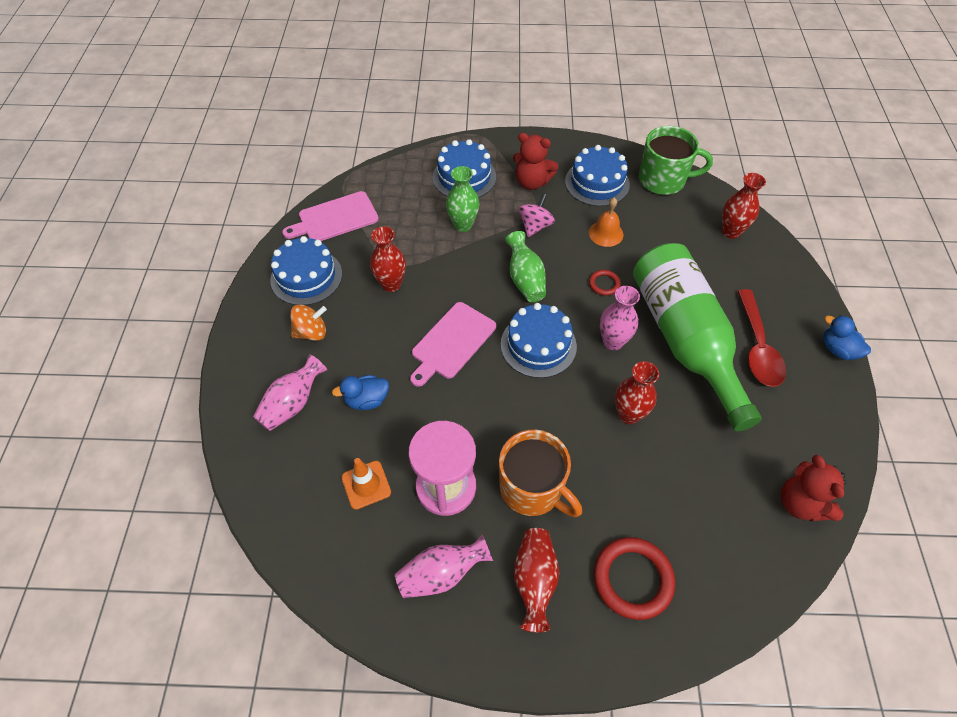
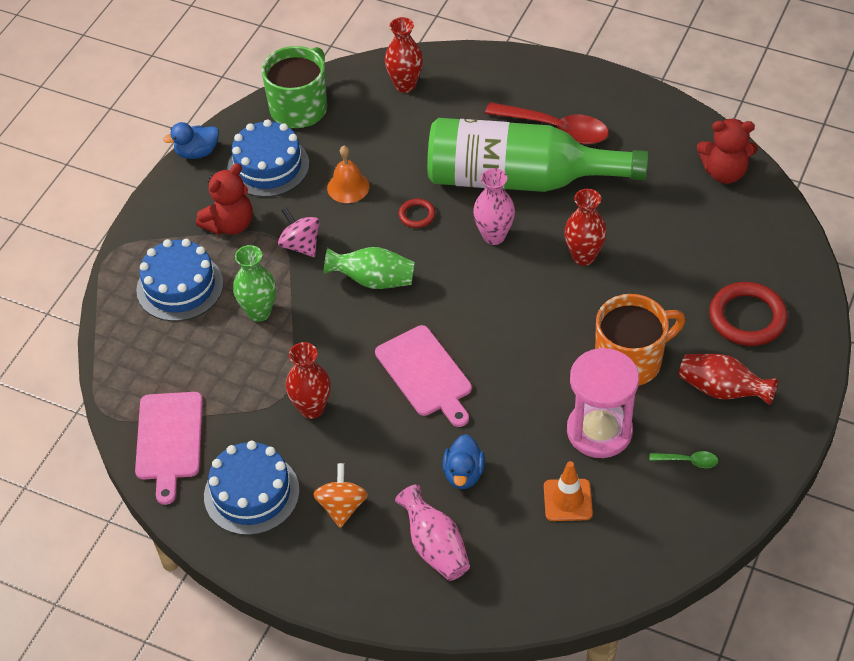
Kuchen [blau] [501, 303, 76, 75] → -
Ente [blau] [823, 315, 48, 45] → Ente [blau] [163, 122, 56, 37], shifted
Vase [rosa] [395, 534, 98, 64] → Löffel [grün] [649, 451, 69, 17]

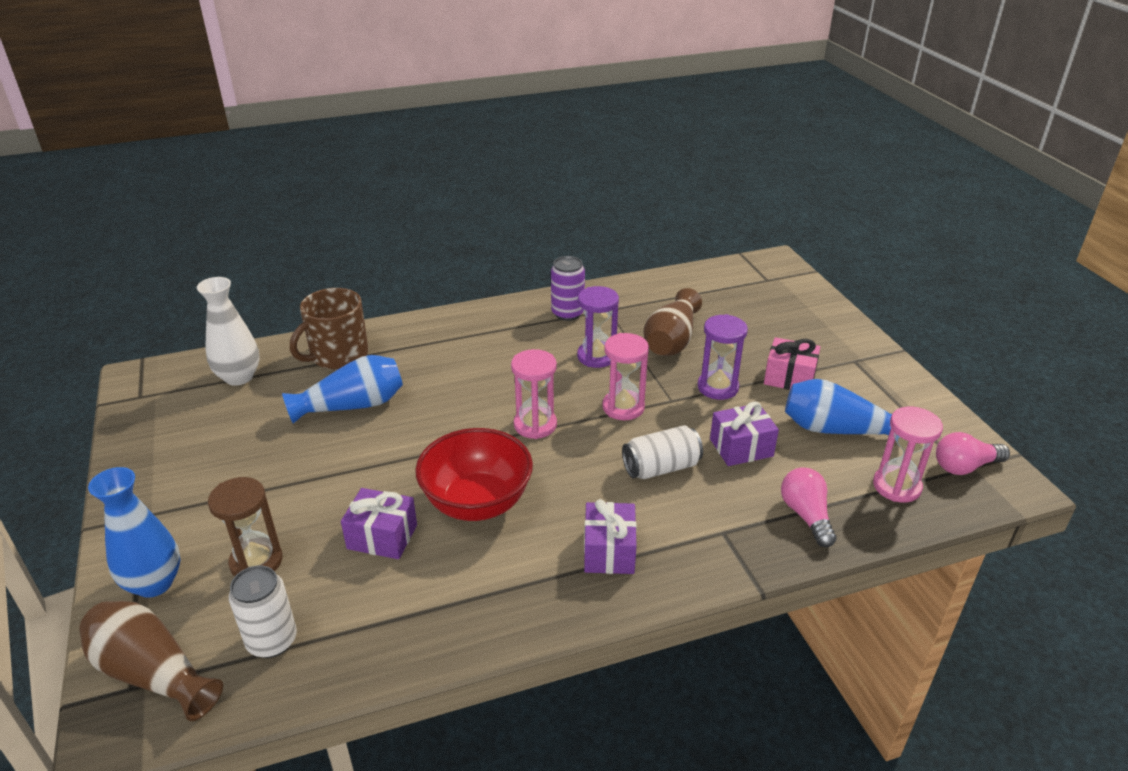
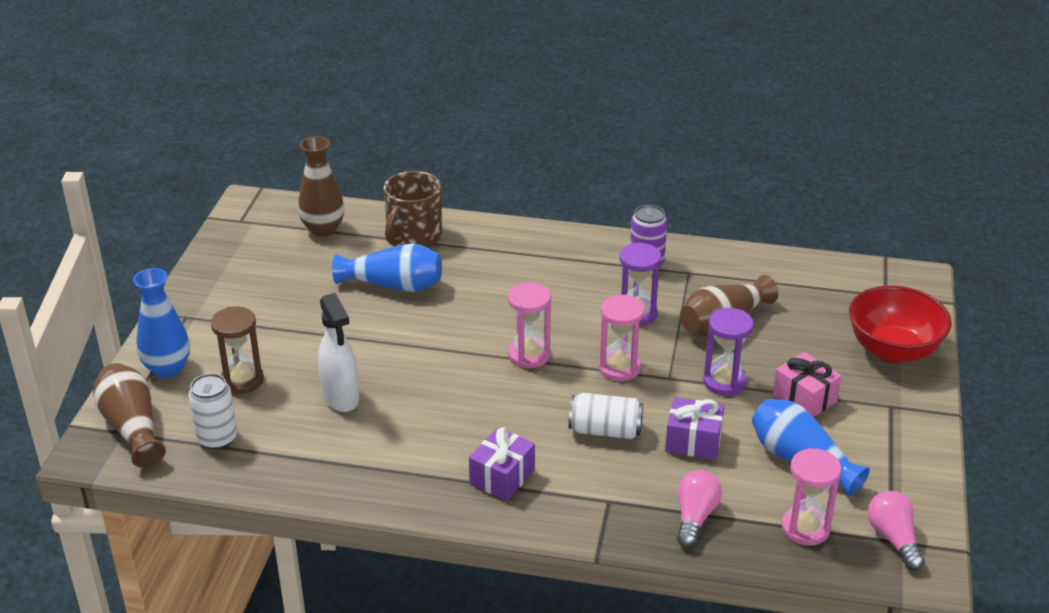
Schüssel [rot] [415, 428, 118, 93] → Schüssel [rot] [849, 286, 103, 77], shifted
Geschenk [lila] [341, 488, 76, 71] → Sprühflasche [weiß] [318, 293, 41, 119]
Vase [weiß] [197, 277, 62, 109] → Vase [braun] [298, 136, 47, 101]
Tasse [braun] [290, 288, 79, 81] → Tasse [braun] [384, 171, 58, 76], 45 degrees counterclockwise
Glühbirne [rosa] [936, 432, 74, 43] → Glühbirne [rosa] [867, 491, 58, 80], 60 degrees clockwise

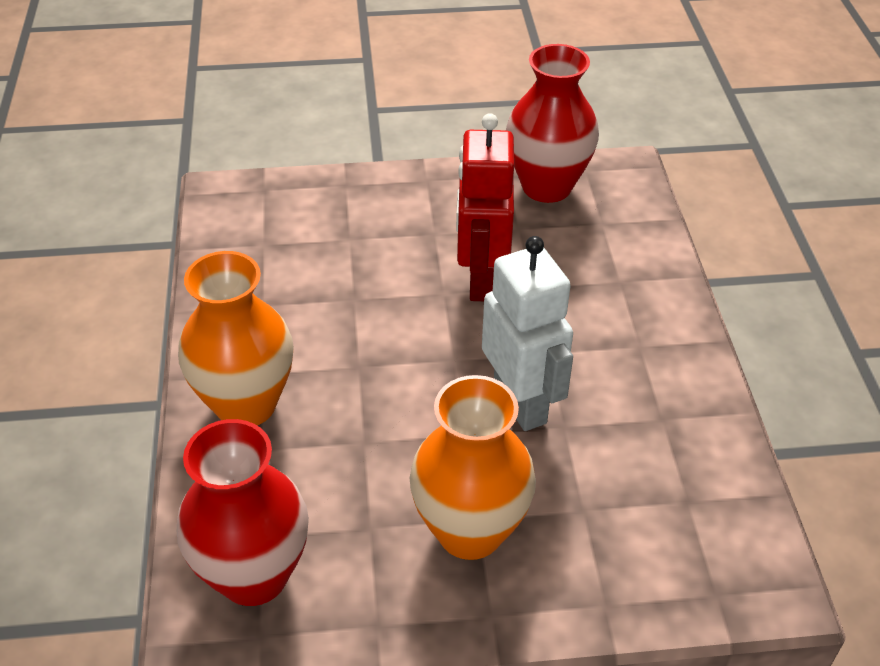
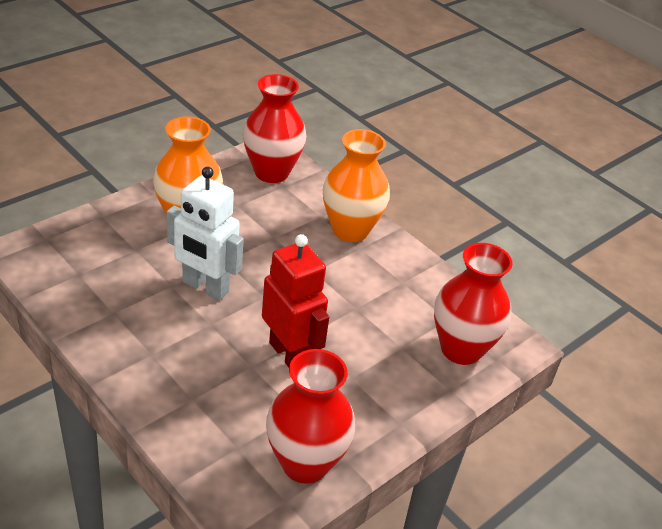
- → Vase [rot] [434, 243, 79, 122]

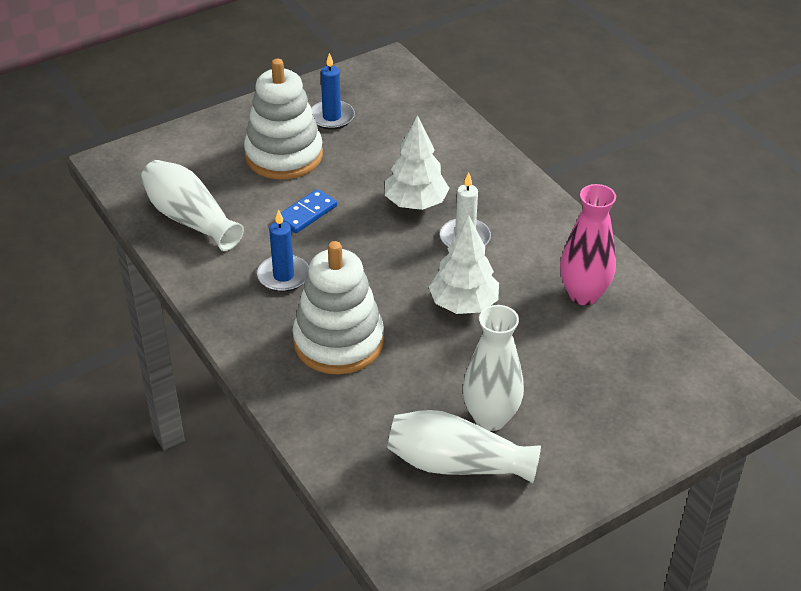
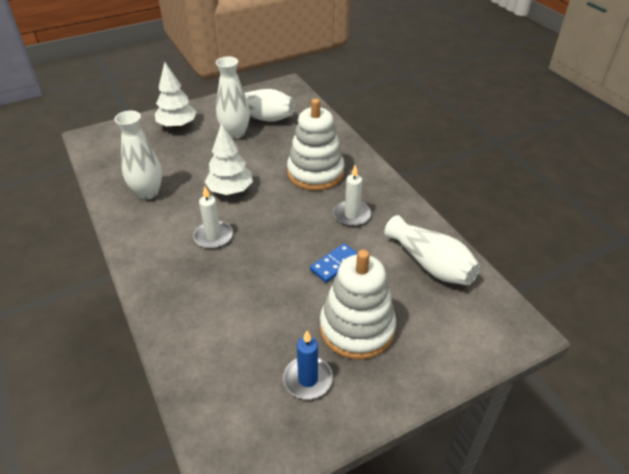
Baum [weiß] [385, 115, 65, 95] → Baum [weiß] [155, 62, 42, 66], shifted
Kerze [blau] [257, 209, 52, 83] → Kerze [weiß] [333, 165, 38, 61]
Vase [rosa] [560, 184, 56, 121] → Vase [weiß] [114, 111, 48, 89]

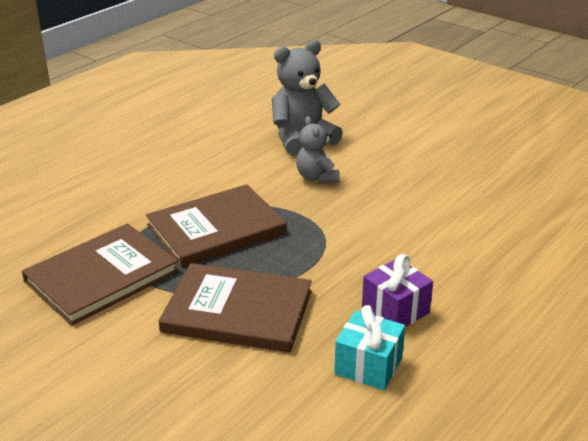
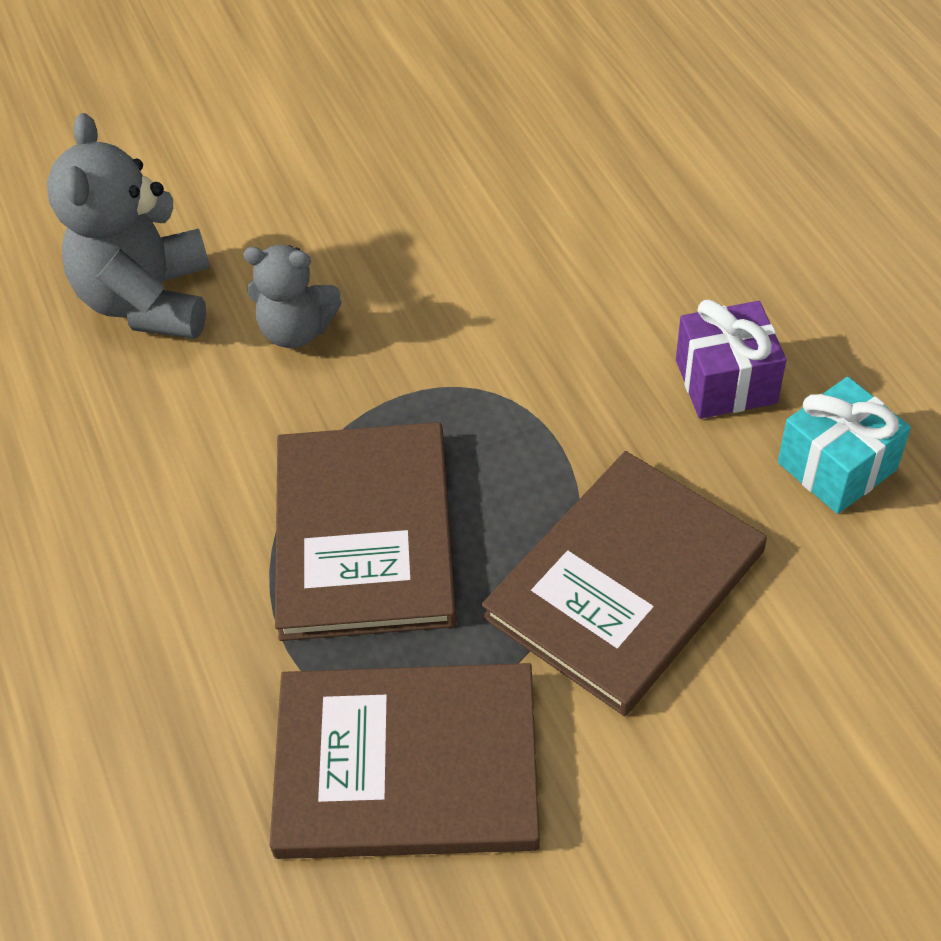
Buch [braun] [22, 223, 157, 103] → Buch [braun] [270, 663, 270, 196], 75 degrees counterclockwise

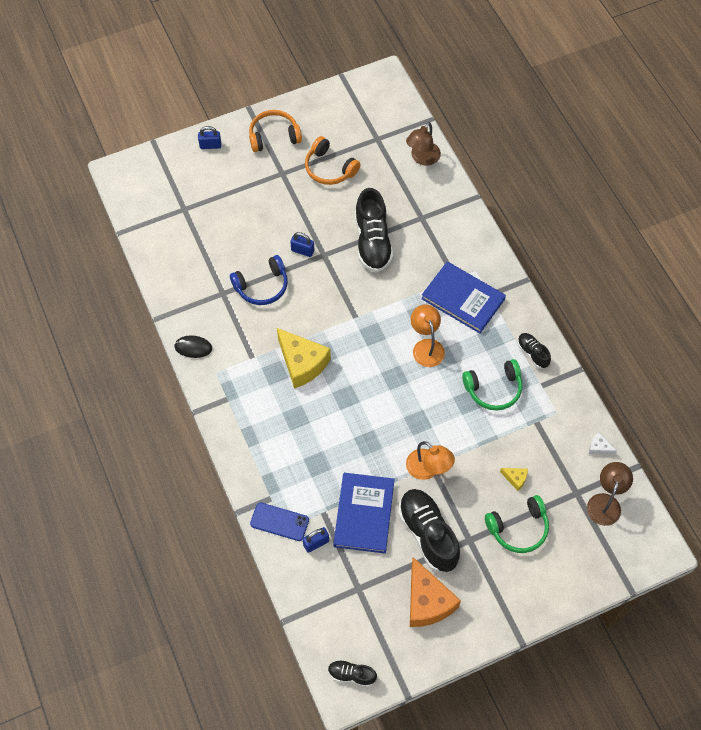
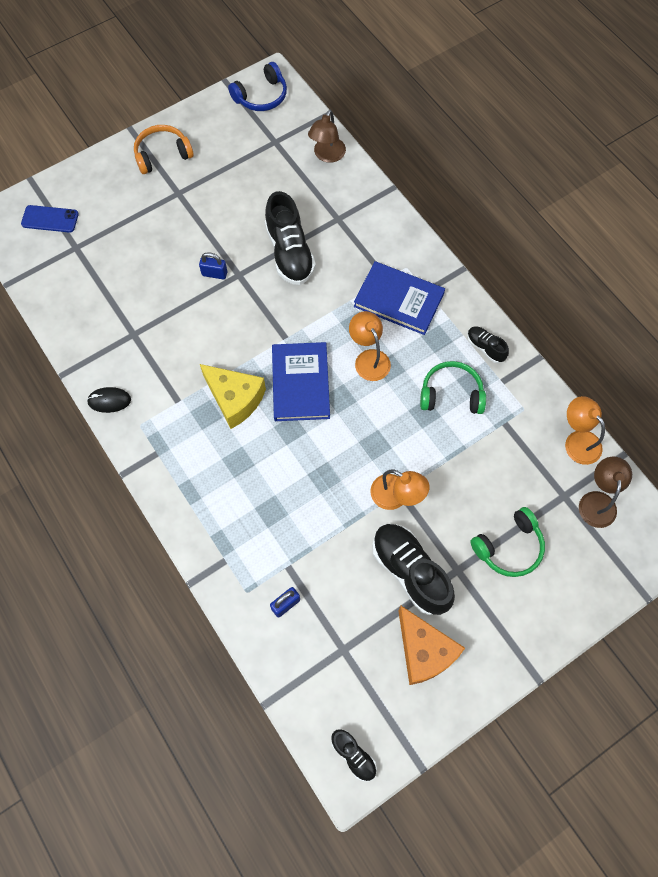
Vorhängeschloss [blau] [198, 126, 23, 23] → -
Kopfhörer [orange] [305, 136, 56, 49] → -
Käse [gelb] [500, 468, 28, 23] → -
Kopfhörer [blau] [230, 255, 58, 50] → Kopfhörer [blau] [228, 62, 59, 49], shifted
Handy [blau] [250, 502, 59, 39] → Handy [blau] [21, 205, 58, 28], shifted
Buch [blau] [333, 473, 62, 81] → Buch [blau] [272, 342, 58, 79], shifted
Käse [weiß] [589, 432, 28, 23] → Lampe [orange] [565, 396, 40, 69]
Schuh [schwarz] [328, 659, 49, 28] → Schuh [schwarz] [331, 729, 46, 52], 135 degrees counterclockwise
Kopfhörer [grün] [462, 359, 60, 52] → Kopfhörer [grün] [420, 361, 66, 53], 150 degrees counterclockwise

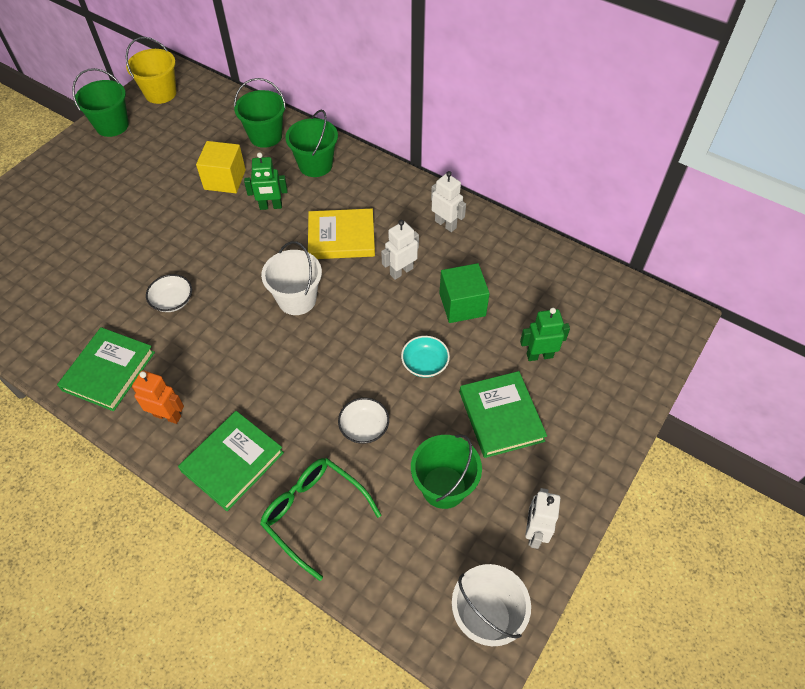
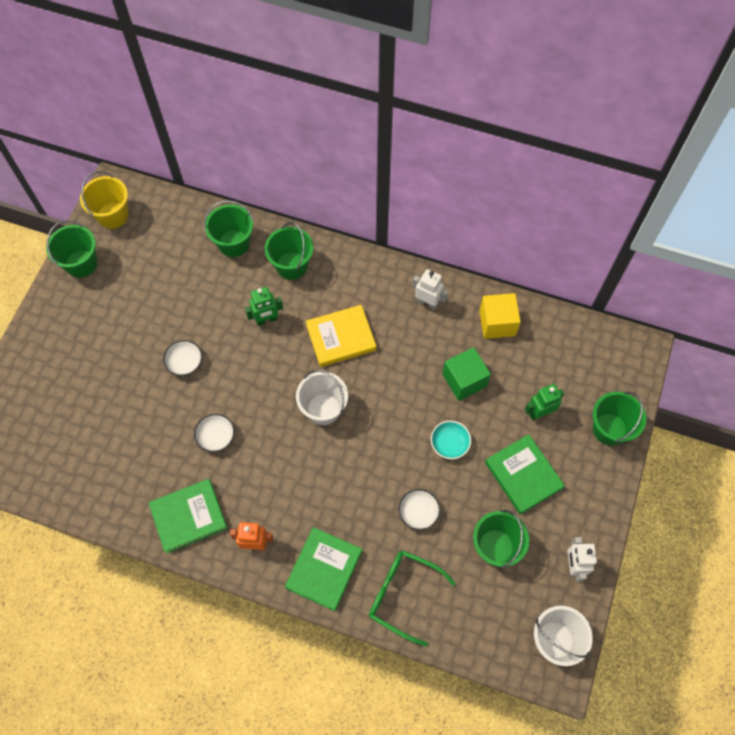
Roboter [weiß] [381, 220, 38, 60] → -
- → Schüssel [weiß] [163, 340, 39, 36]
- → Eimer [grün] [593, 392, 53, 53]
Kubus [gelb] [196, 141, 50, 52] → Kubus [gelb] [479, 293, 42, 46], shifted
Buch [grün] [57, 327, 98, 84] → Buch [grün] [149, 479, 79, 74], 60 degrees clockwise

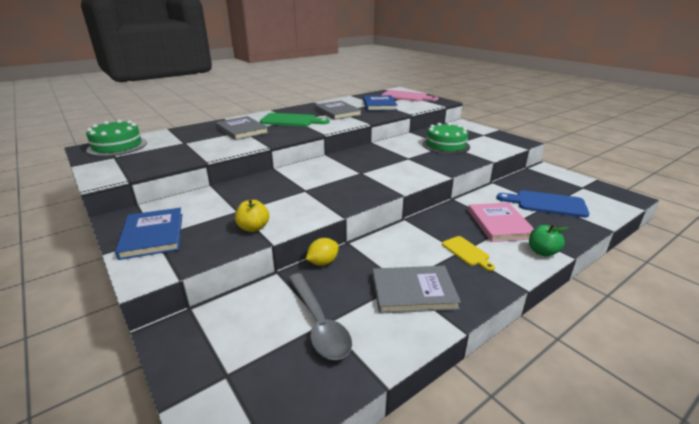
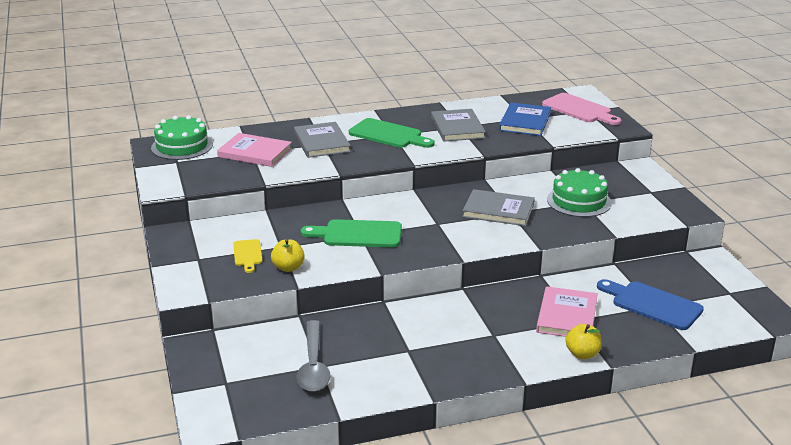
Buch [blau] [115, 208, 68, 52] → -
Zitrone [gelb] [306, 238, 33, 28] → -
- → Buch [rosa] [217, 133, 75, 34]
- → Schneidebrett [grün] [301, 219, 101, 28]
Buch [grau] [372, 266, 89, 48] → Buch [grau] [462, 189, 73, 37], shifted
Schneidebrett [gelb] [442, 236, 53, 35] → Schneidebrett [gelb] [233, 239, 29, 34], shifted
Apfel [grün] [529, 224, 40, 32] → Apfel [gelb] [565, 324, 37, 35]

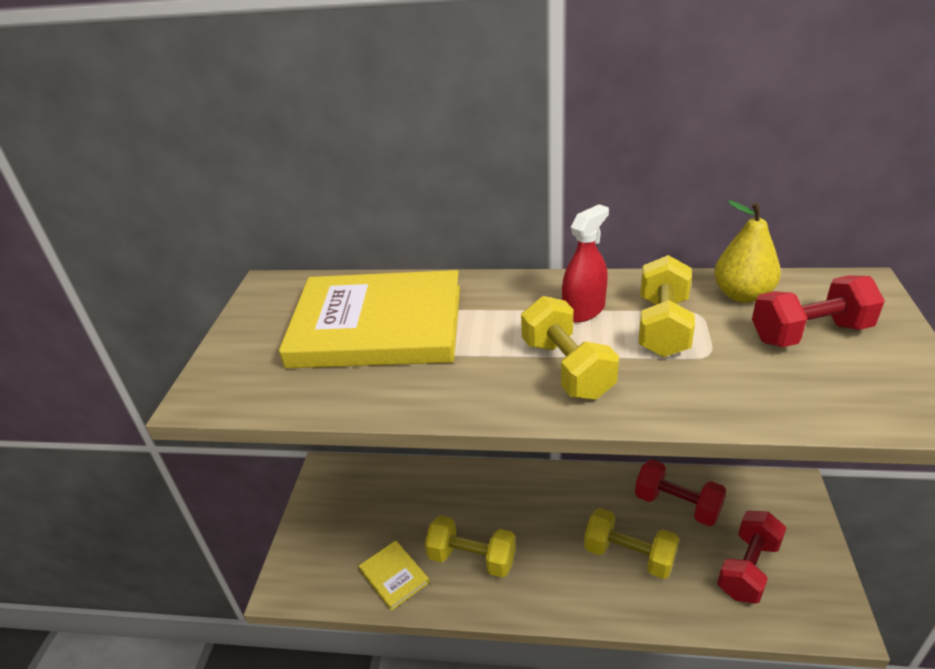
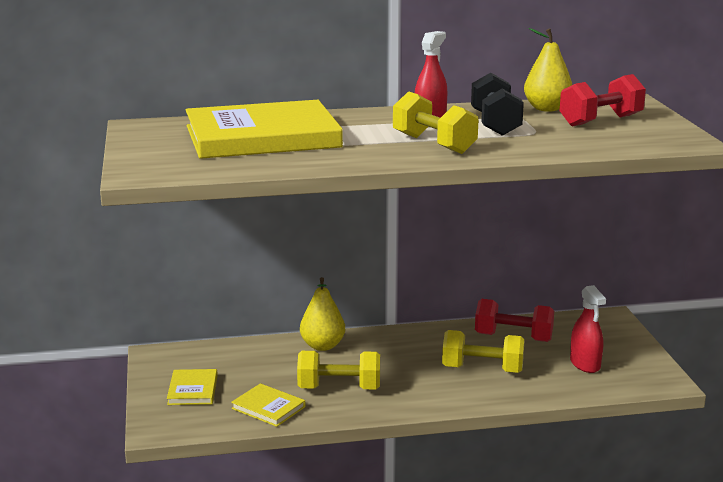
- → Buch [gelb] [167, 369, 51, 36]
- → Birne [gelb] [300, 277, 45, 74]
Hantel [rot] [717, 511, 69, 93] → Sprühflasche [rot] [570, 285, 36, 88]
Hantel [gelb] [639, 255, 56, 102] → Hantel [schwarz] [471, 73, 53, 63]

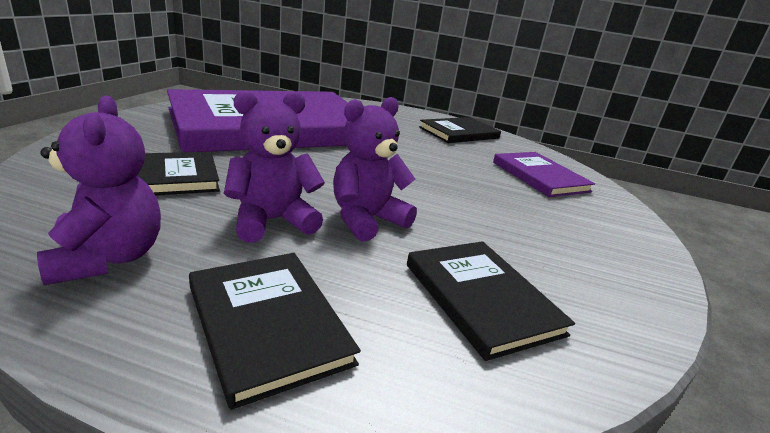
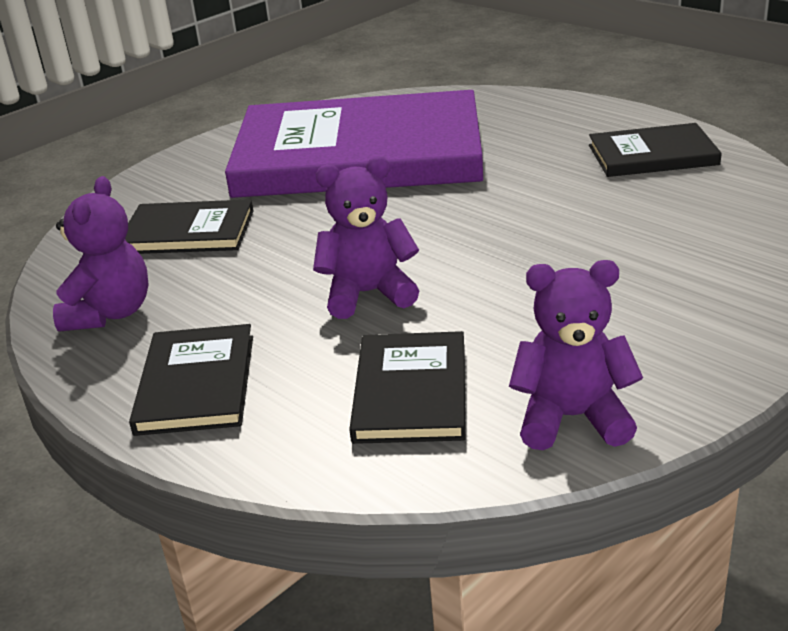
Buch [lila] [493, 152, 102, 45] → -
Teddybär [lila] [224, 90, 101, 152] → Teddybär [lila] [509, 260, 134, 190], shifted

